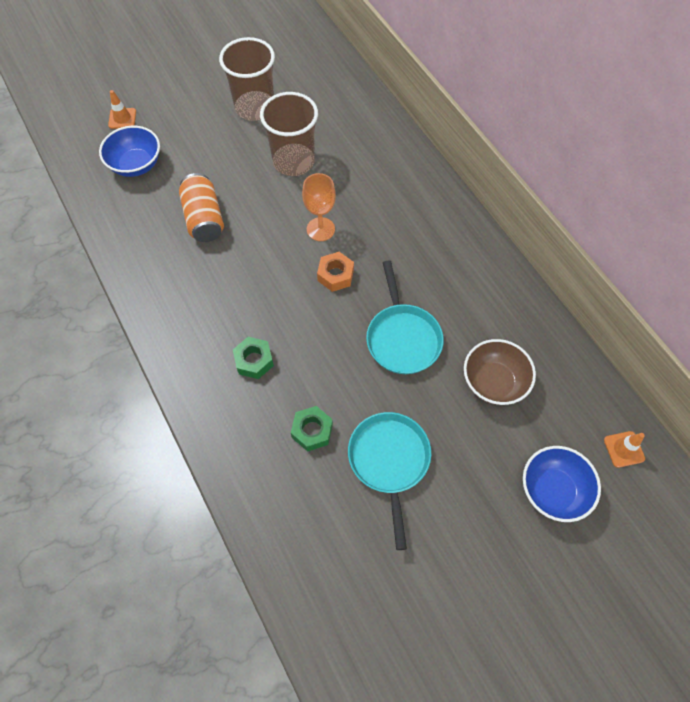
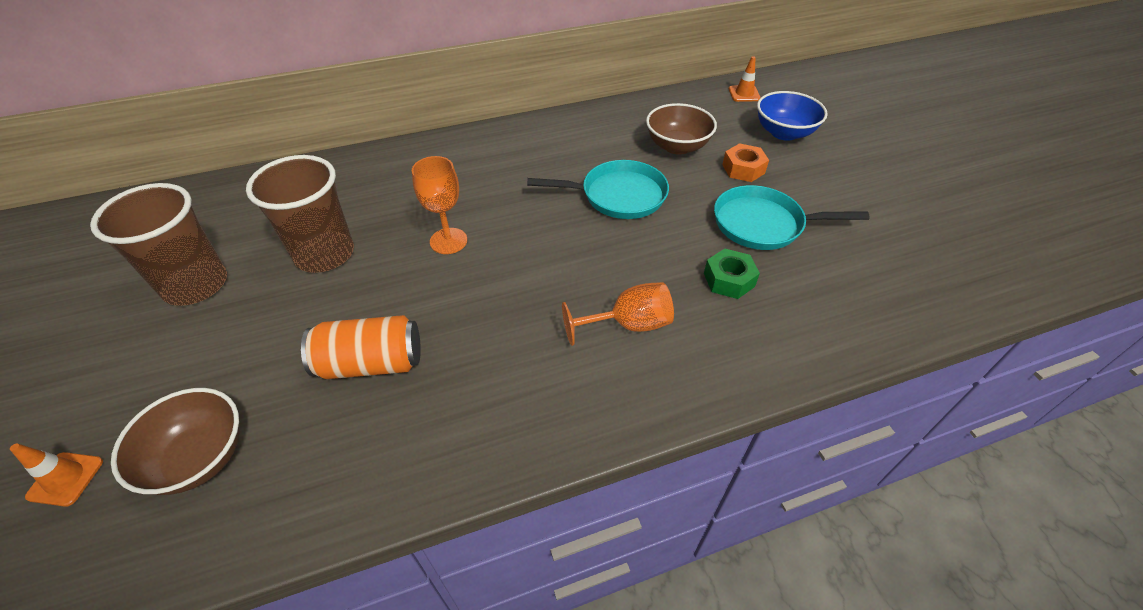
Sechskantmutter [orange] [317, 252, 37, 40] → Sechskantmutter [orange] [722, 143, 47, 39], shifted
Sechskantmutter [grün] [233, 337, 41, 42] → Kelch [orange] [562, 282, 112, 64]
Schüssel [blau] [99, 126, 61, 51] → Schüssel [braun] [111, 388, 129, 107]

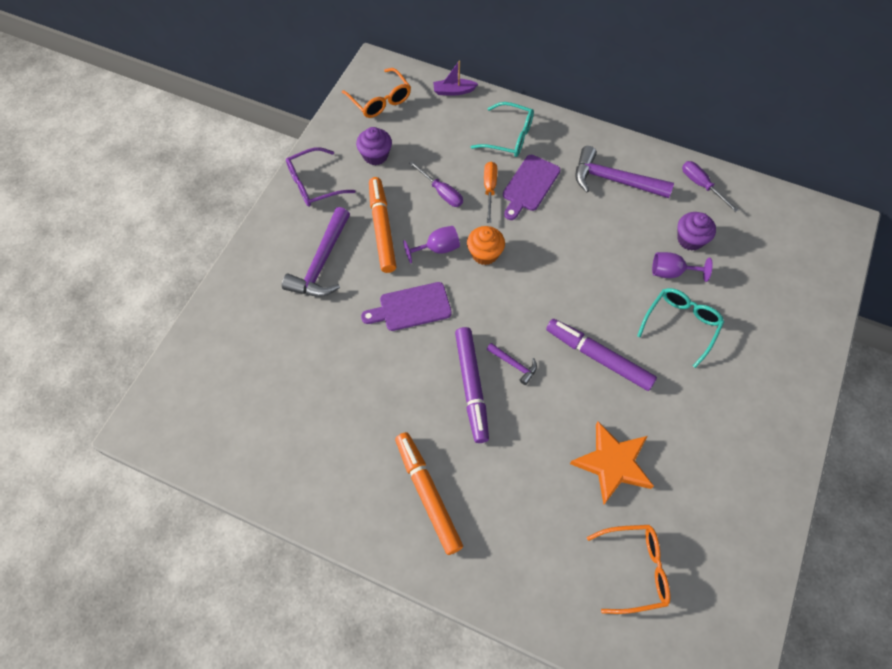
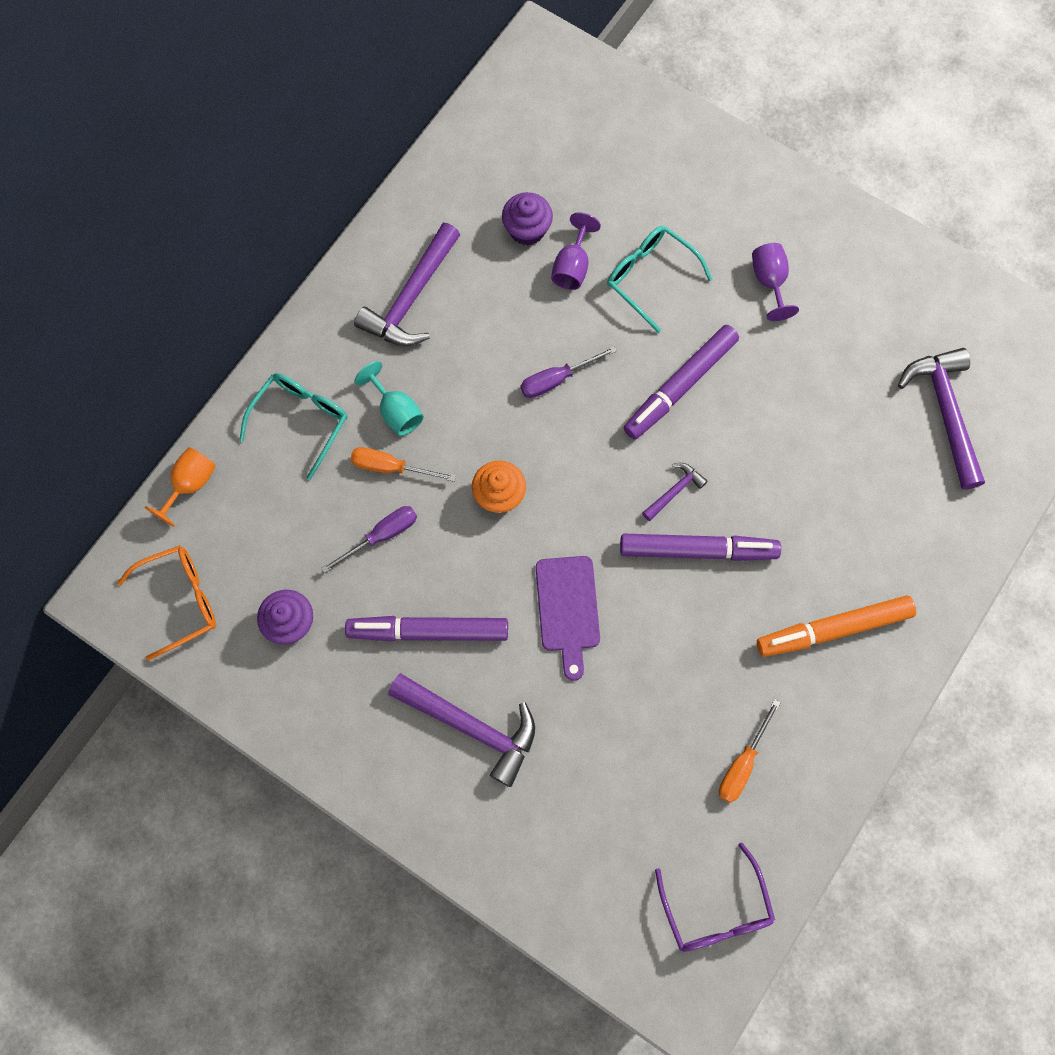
Stern [orange] [570, 422, 84, 83] → -
- → Schraubenzieher [orange] [719, 699, 61, 104]
Brille [lila] [286, 147, 69, 60] → Brille [lila] [655, 842, 120, 110], shifted
Kelch [lila] [403, 226, 57, 37] → Kelch [lila] [752, 243, 47, 78], shifted
Schraubenzieher [lila] [682, 161, 56, 51] → Schraubenzieher [lila] [520, 346, 97, 52], shifted
Boot [lila] [433, 61, 45, 35] → Kelch [orange] [145, 447, 71, 80]
Schneidebrett [lila] [503, 155, 57, 65] → Kelch [türkis] [354, 361, 70, 75]
Brille [orange] [587, 525, 83, 89] → Hammer [lila] [898, 348, 87, 142]
Filzstift [orange] [369, 177, 27, 96] → Filzstift [lila] [345, 616, 163, 26]

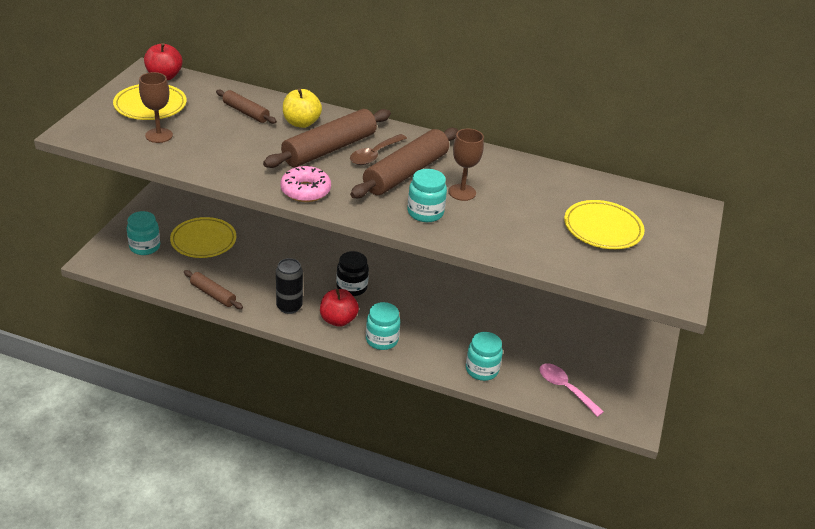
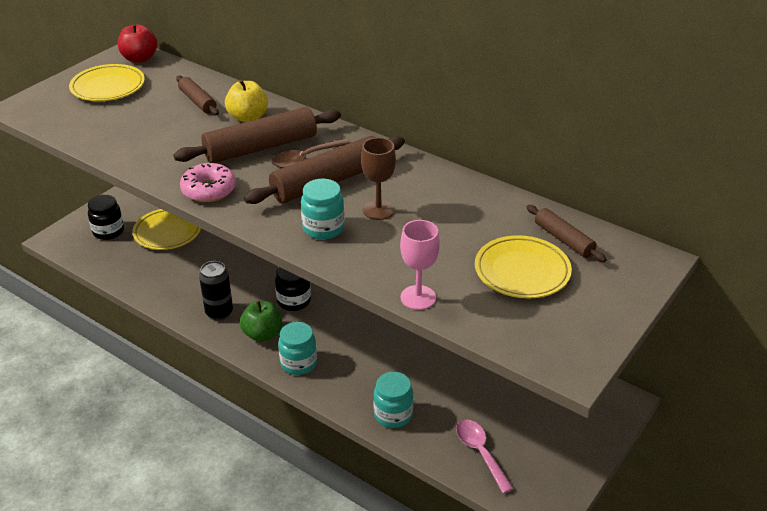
Kelch [braun] [139, 72, 34, 71] → -
- → Kelch [rosa] [400, 220, 40, 90]
Nudelholz [braun] [184, 270, 59, 39] → Nudelholz [braun] [527, 205, 80, 57], shifted
Einmachglas [türkis] [127, 211, 33, 44] → Einmachglas [schwarz] [88, 195, 36, 45]
Apfel [rot] [320, 289, 39, 38] → Apfel [grün] [240, 301, 42, 41]

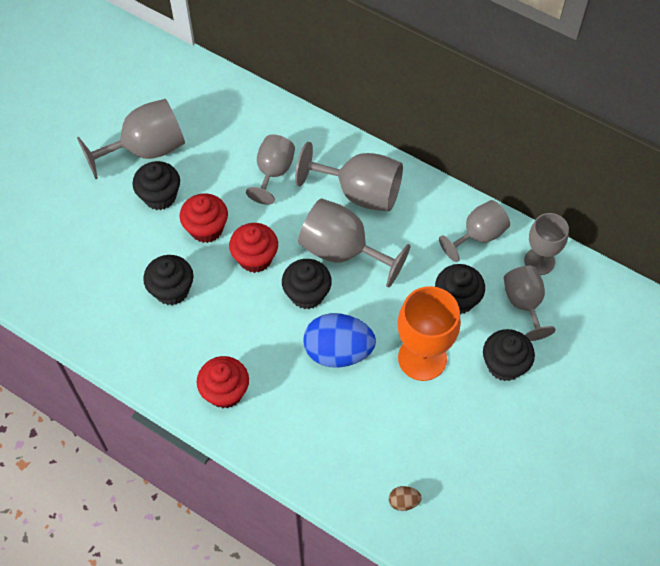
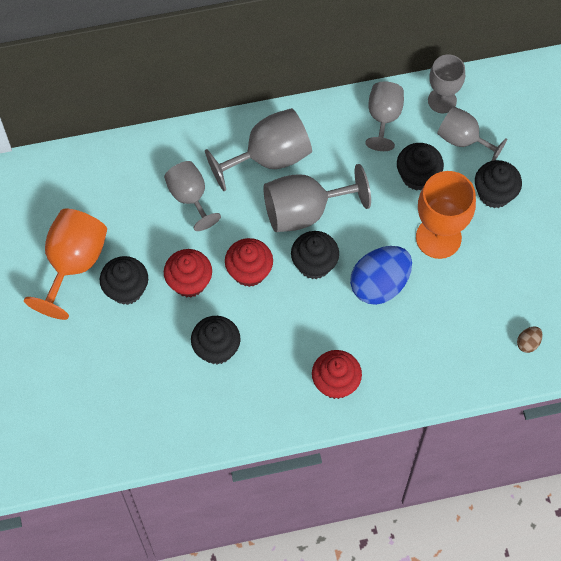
Kelch [grau] [77, 99, 108, 80] → Kelch [orange] [24, 209, 83, 111]

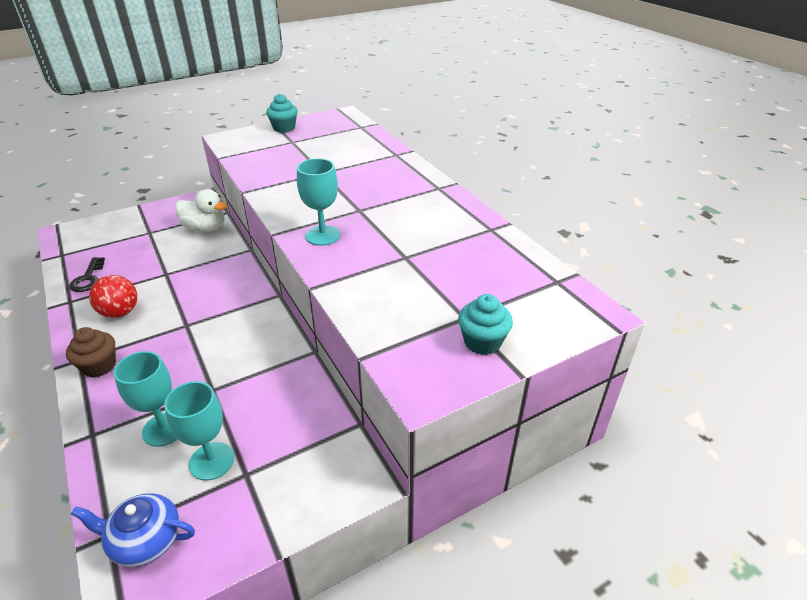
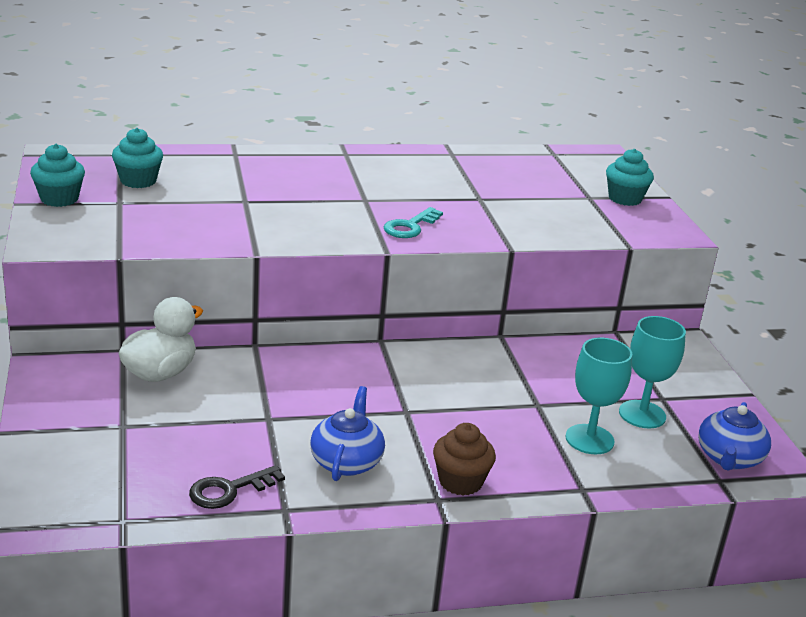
- → Muffin [türkis] [112, 128, 51, 60]
Ball [rot] [89, 275, 48, 43] → Teekanne [blau] [310, 386, 75, 95]
Kelch [türkis] [297, 158, 43, 88] → Schlüssel [türkis] [384, 207, 59, 31]
Schlüssel [schwarz] [69, 257, 36, 35] → Schlüssel [schwarz] [189, 465, 96, 44], 135 degrees clockwise

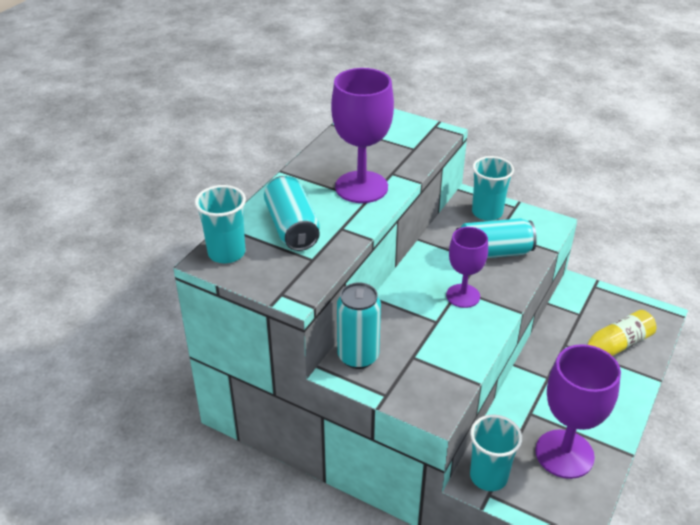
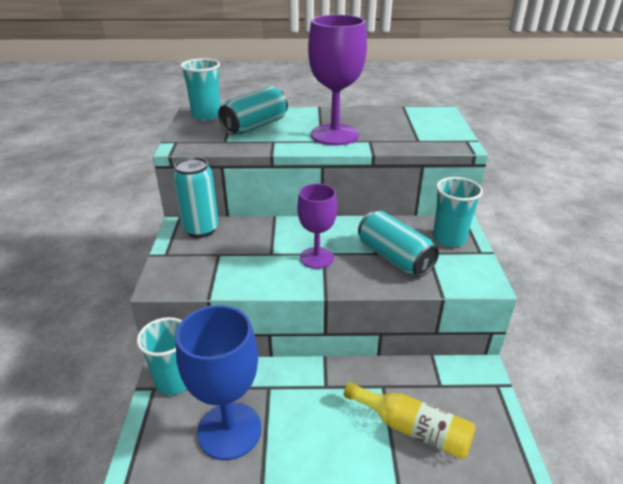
Kelch [lila] [535, 344, 86, 135] → Kelch [blau] [176, 305, 86, 155]

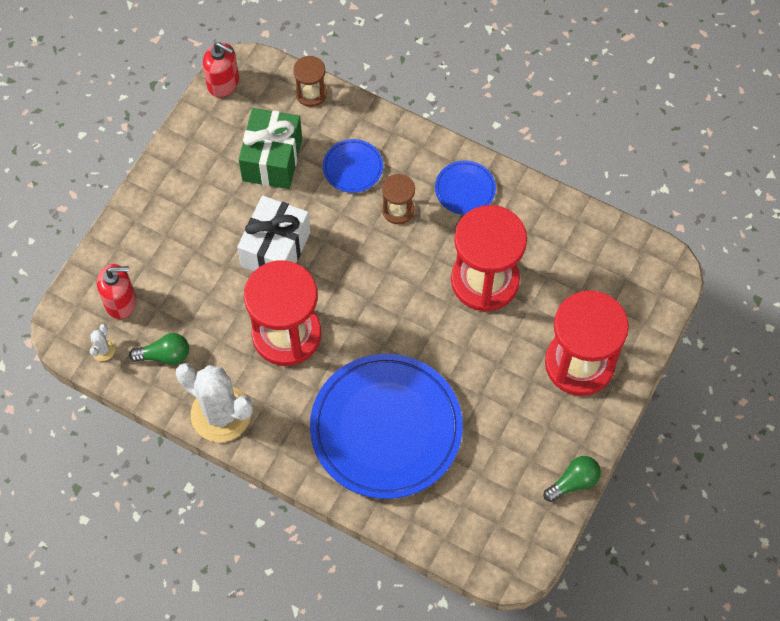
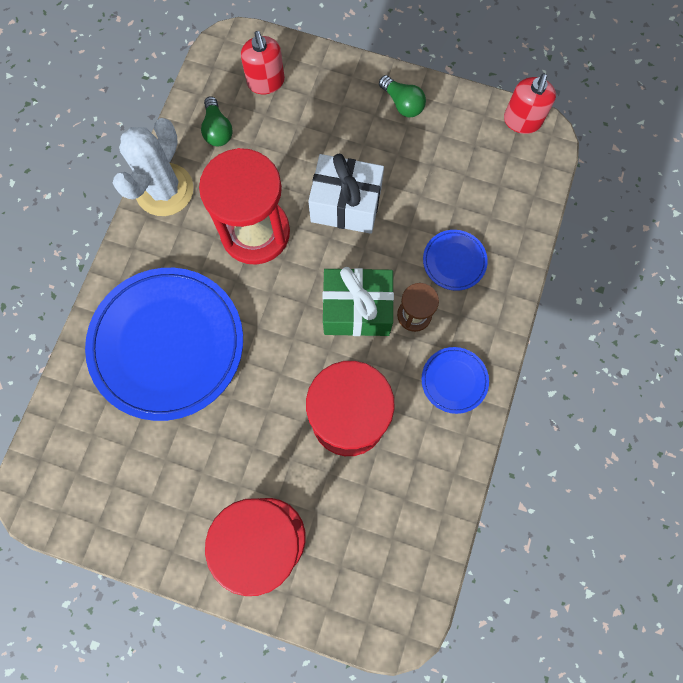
Kaktus [weiß] [90, 324, 25, 37] → -
Sanduhr [braun] [293, 56, 34, 51] → -
Geschenk [grün] [238, 108, 64, 81] → Geschenk [grün] [322, 267, 72, 69], shifted
Glühbirne [grün] [544, 456, 57, 46] → Glühbirne [grün] [379, 75, 47, 42], shifted

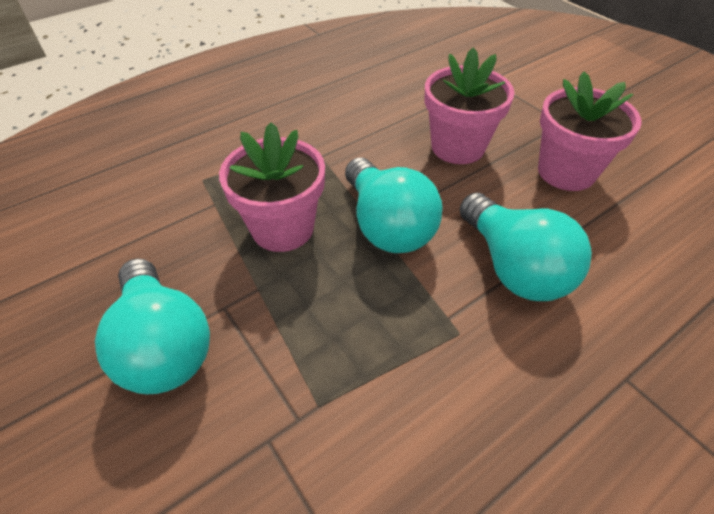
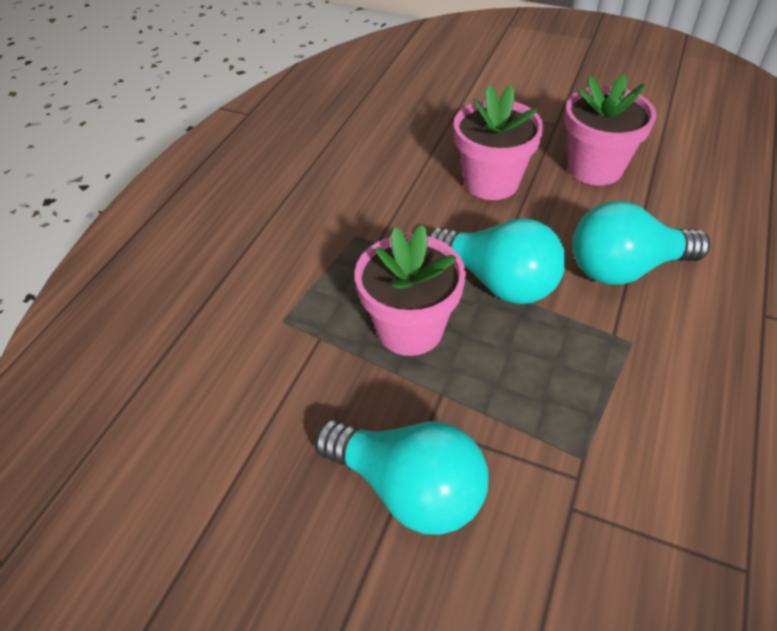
Glühbirne [türkis] [460, 193, 132, 108] → Glühbirne [türkis] [572, 201, 138, 84], 135 degrees clockwise

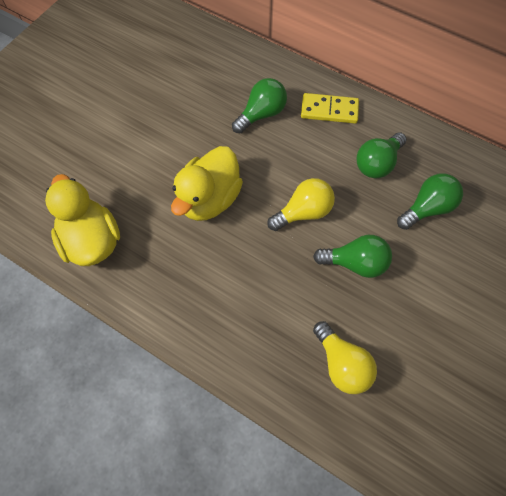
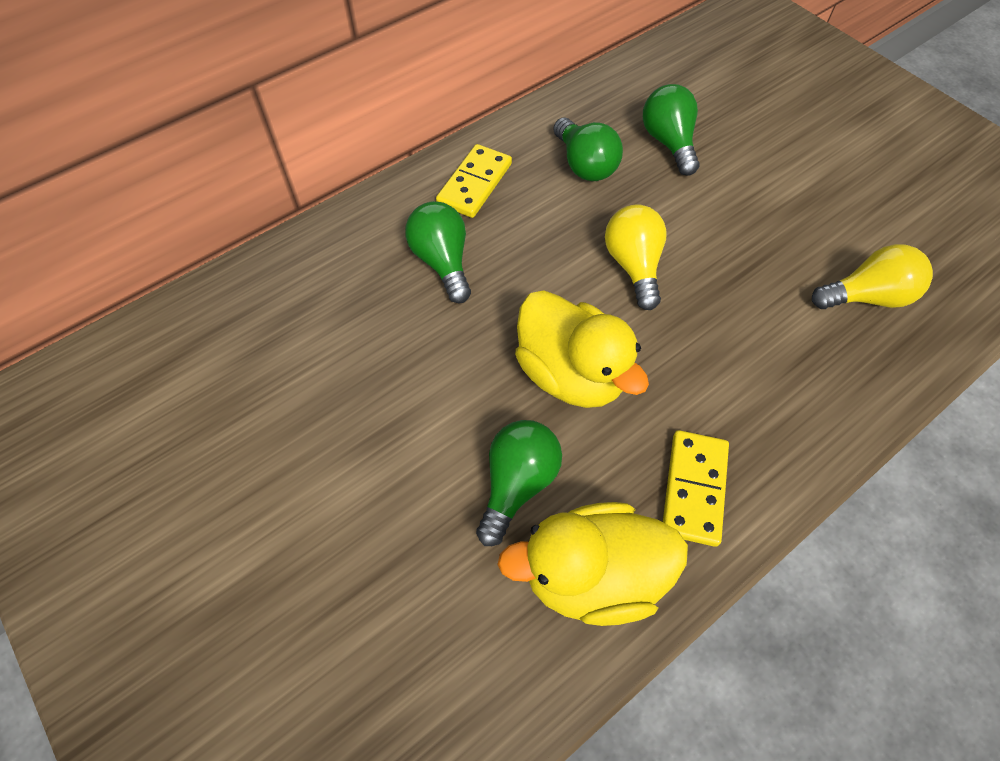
- → Dominostein [gelb] [663, 430, 66, 117]
Glühbirne [grün] [313, 235, 79, 43] → Glühbirne [grün] [476, 420, 86, 126], shifted

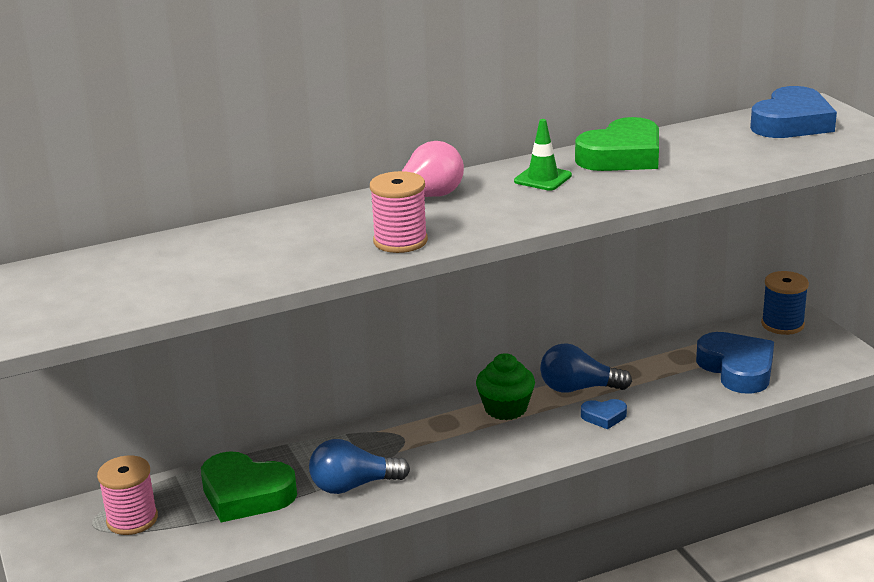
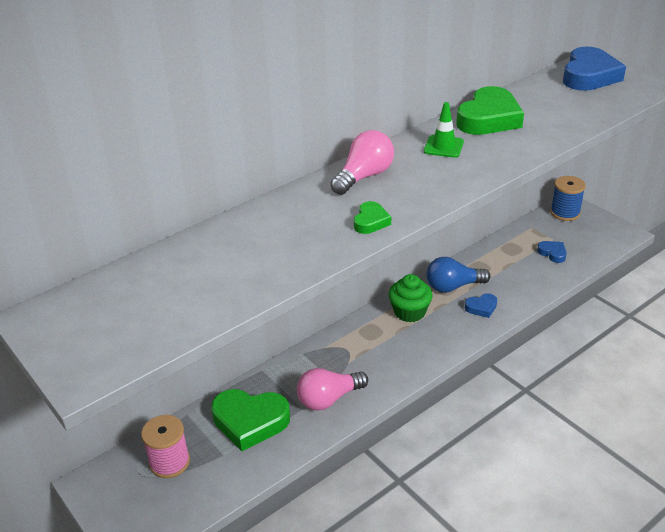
Garnrolle [rosa] [370, 171, 58, 82] → Herz [grün] [354, 201, 37, 33]
Glühbirne [blau] [309, 439, 101, 55] → Glühbirne [rosa] [297, 368, 71, 43]
Herz [blau] [696, 332, 78, 62] → Herz [blau] [537, 241, 30, 22], x0.49

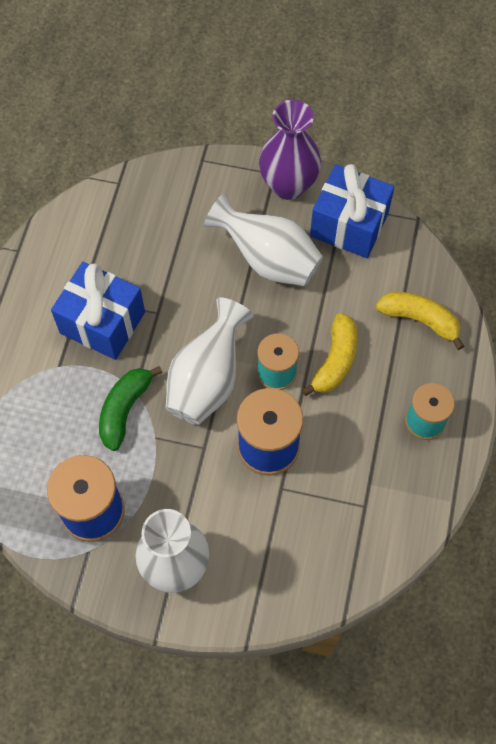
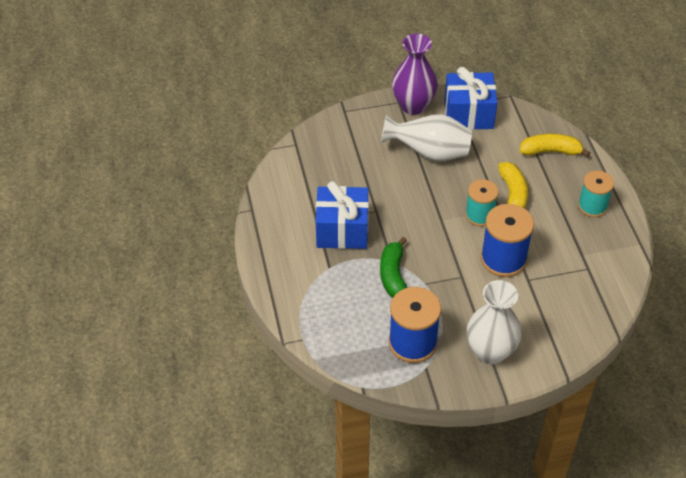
Vase [weiß] [166, 297, 88, 128] → -

